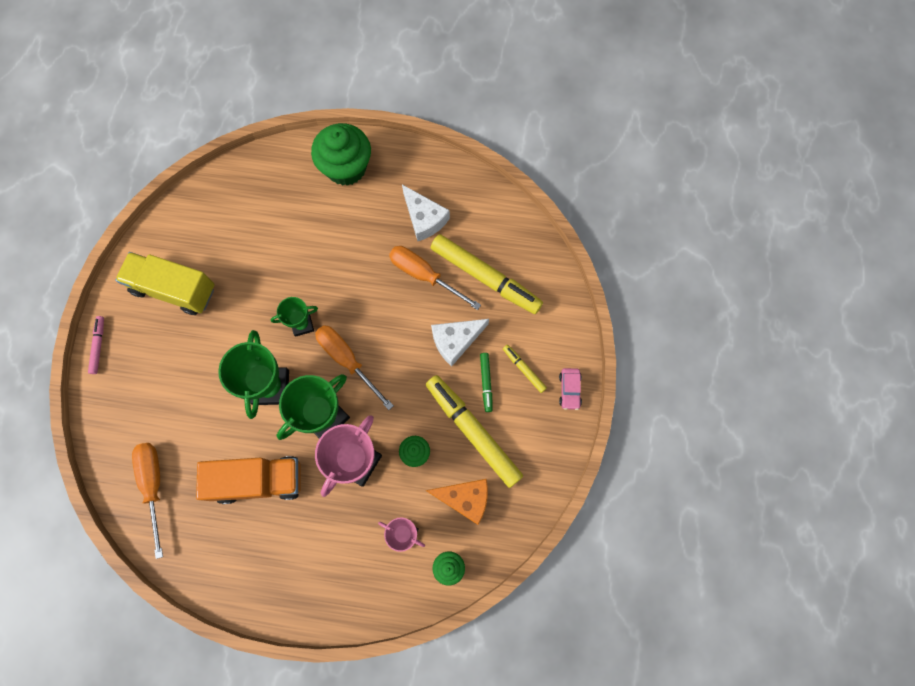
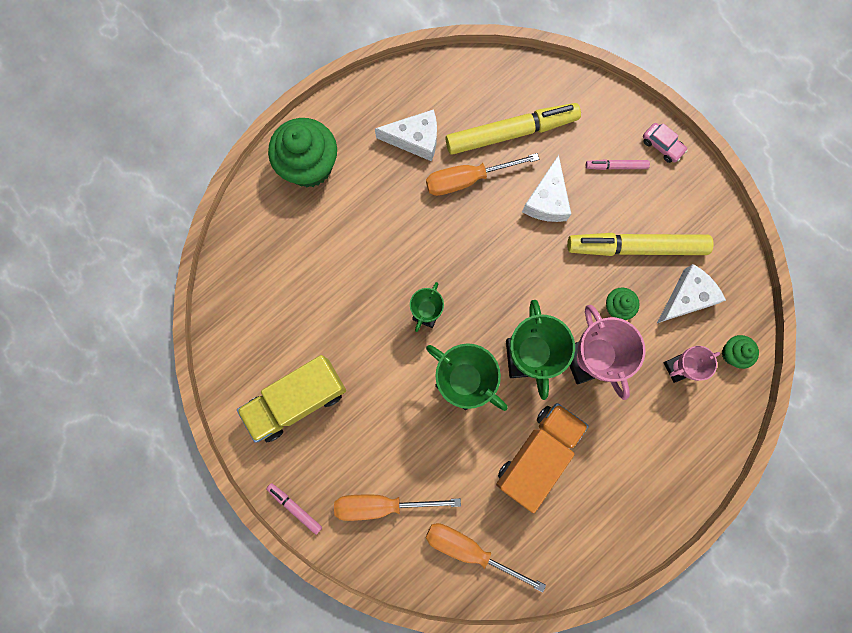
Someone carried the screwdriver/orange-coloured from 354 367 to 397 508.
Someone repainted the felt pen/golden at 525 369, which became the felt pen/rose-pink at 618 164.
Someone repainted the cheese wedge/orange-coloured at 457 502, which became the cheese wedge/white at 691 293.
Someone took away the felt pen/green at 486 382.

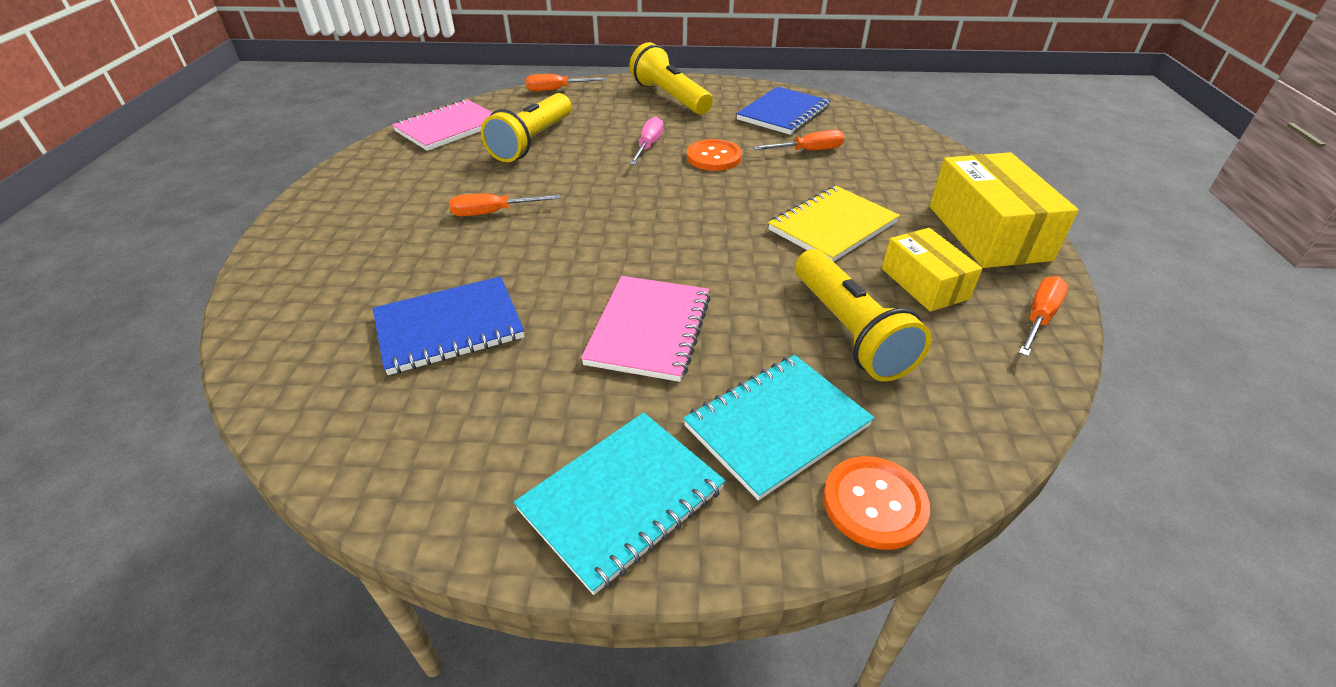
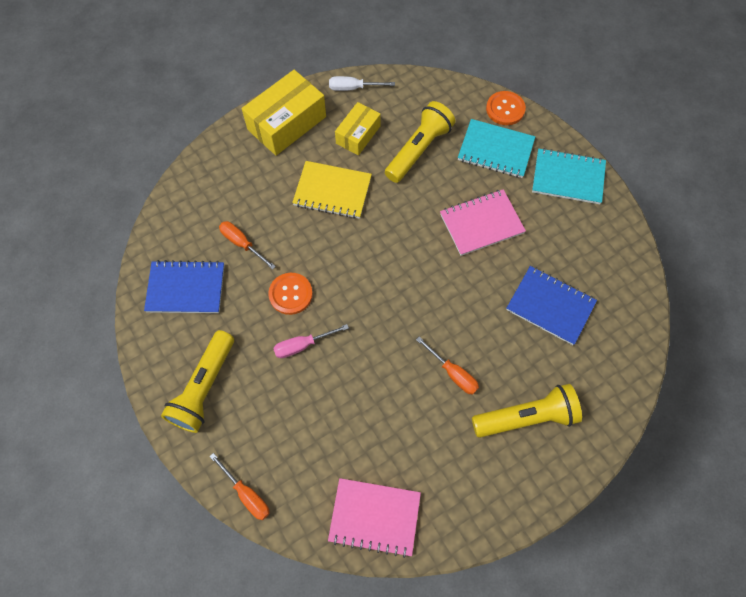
Someone repainted the screwdriver/orange-coloured at 1043 316, which became the screwdriver/white at 362 83.
Someone carried the pocket torch/golden from 526 127 to 527 411.

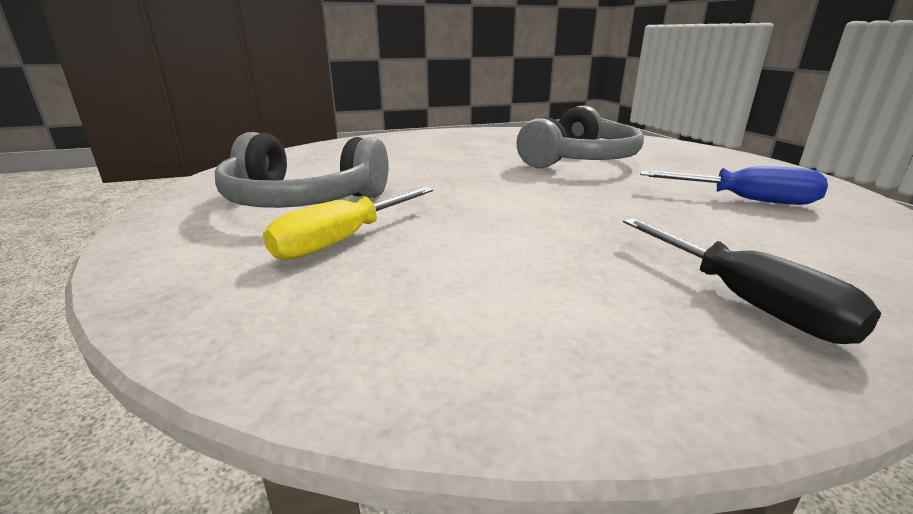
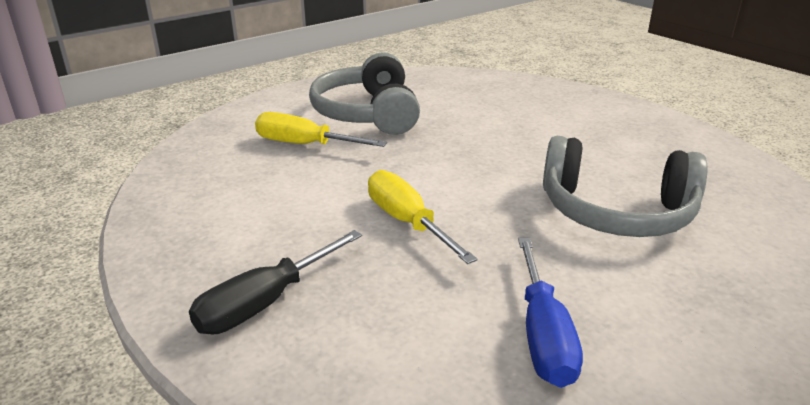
Someone put down the screwdriver/golden at 423 217.

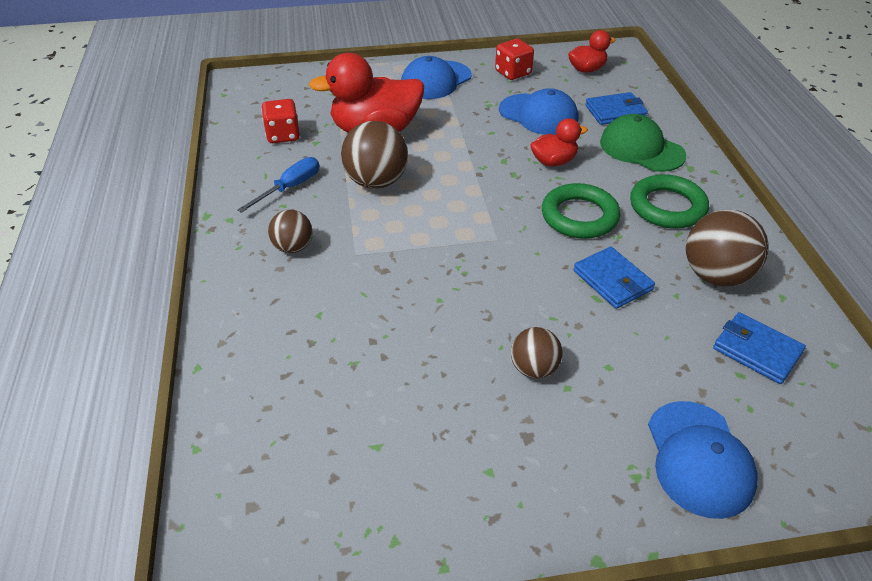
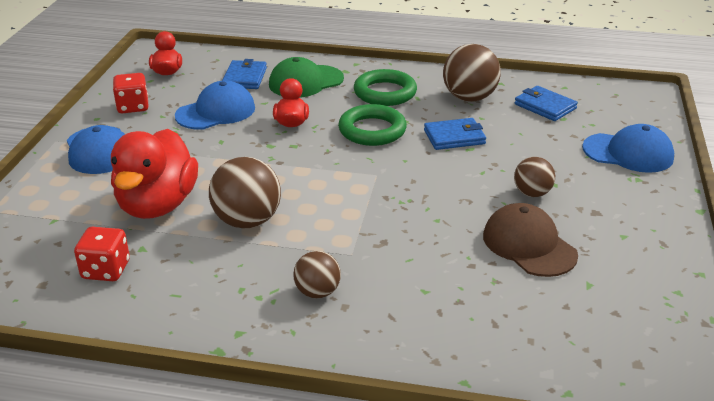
Someone put down the peaked cap/russet at 530 240.
Someone rotated the billfold/cobalt at 759 348 by 75 degrees clockwise.
Someone took away the screwdriver/cobalt at 278 185.

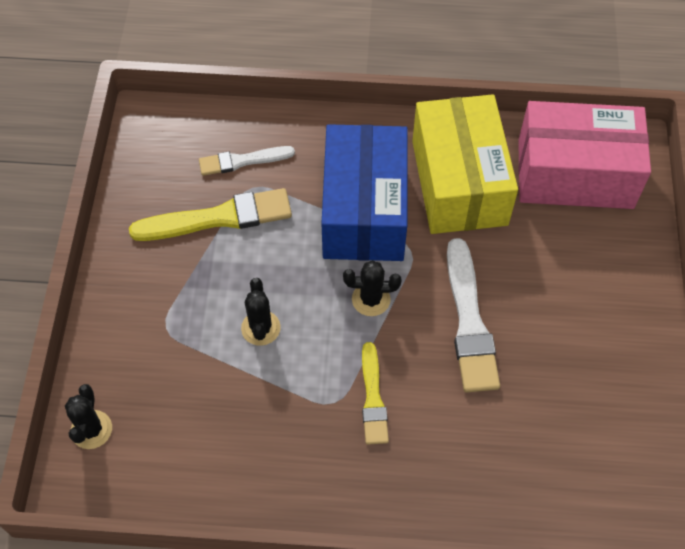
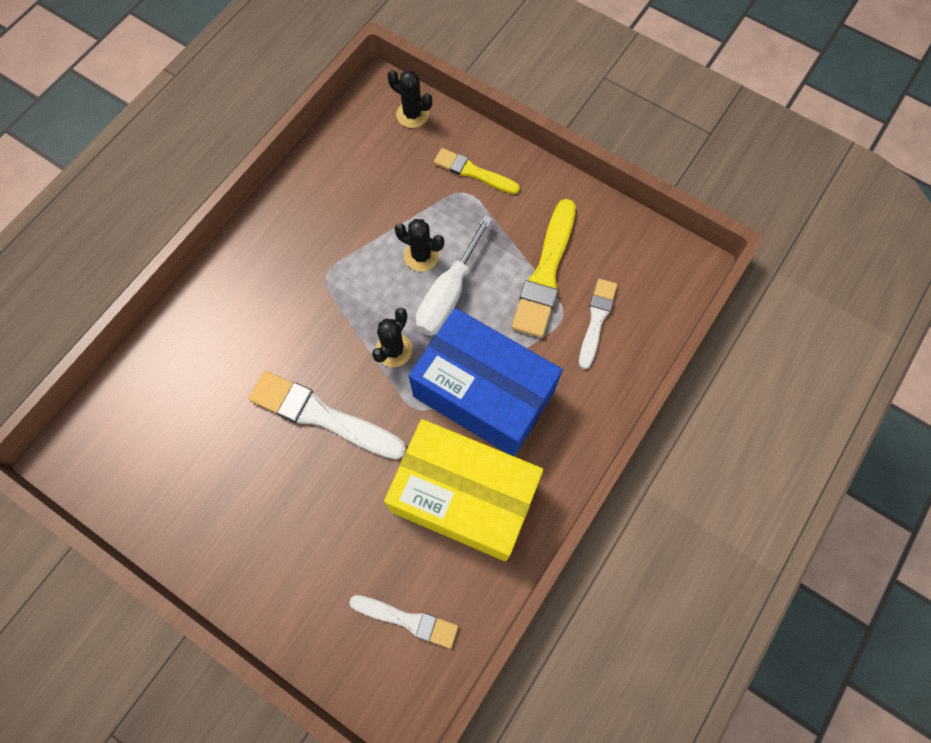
Someone swapped the parcel/rose-pink at 584 155 for the paintbrush/white at 403 622.
Someone put down the screwdriver/white at 454 275.
Someone carried the paintbrush/golden from 375 393 to 477 171.

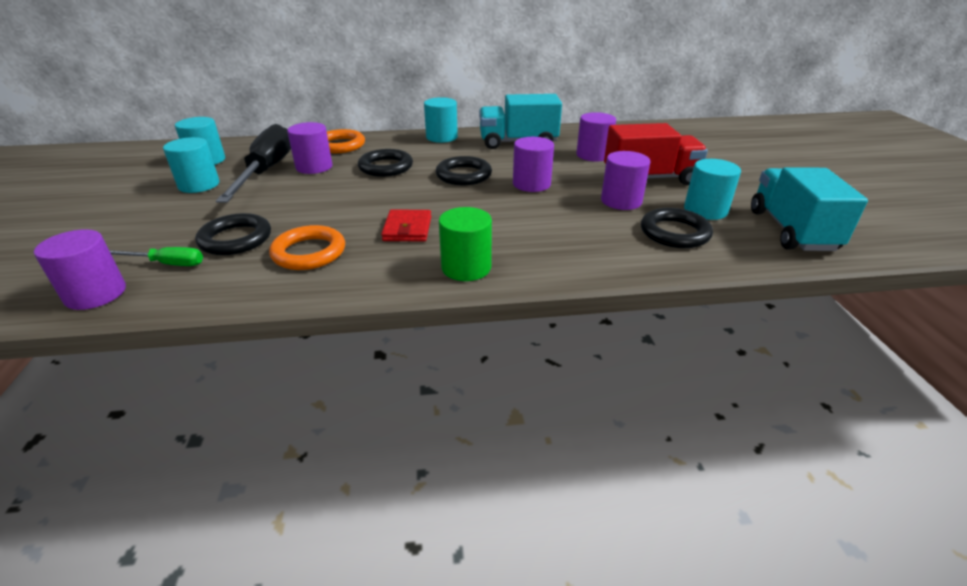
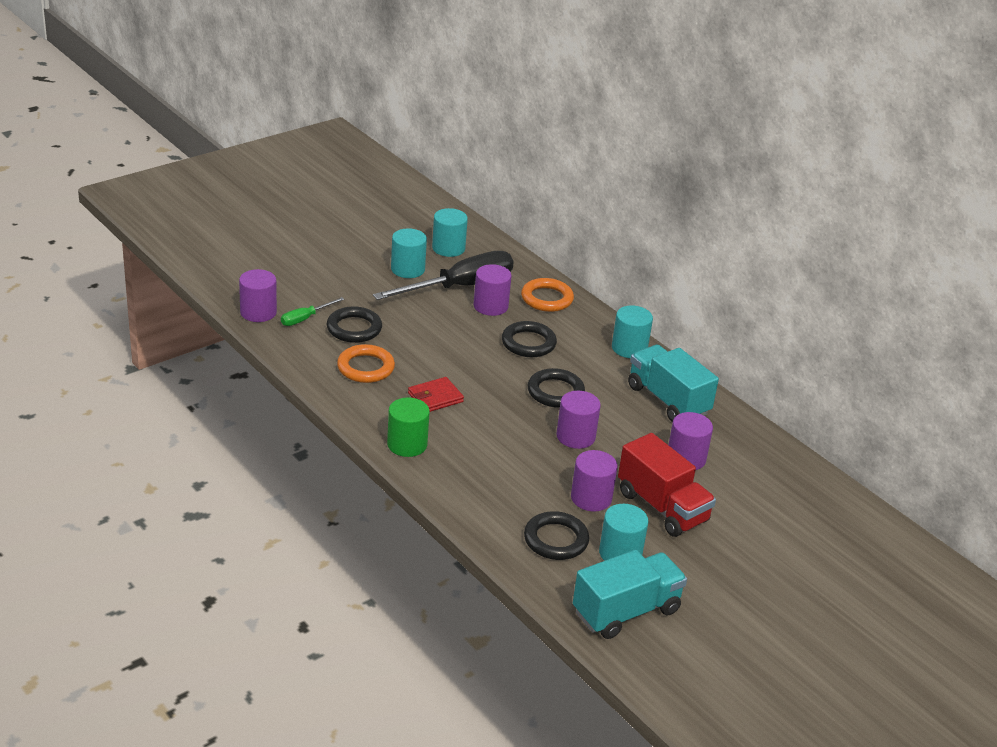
Someone rotated the screwdriver/green at 156 256 by 75 degrees clockwise.

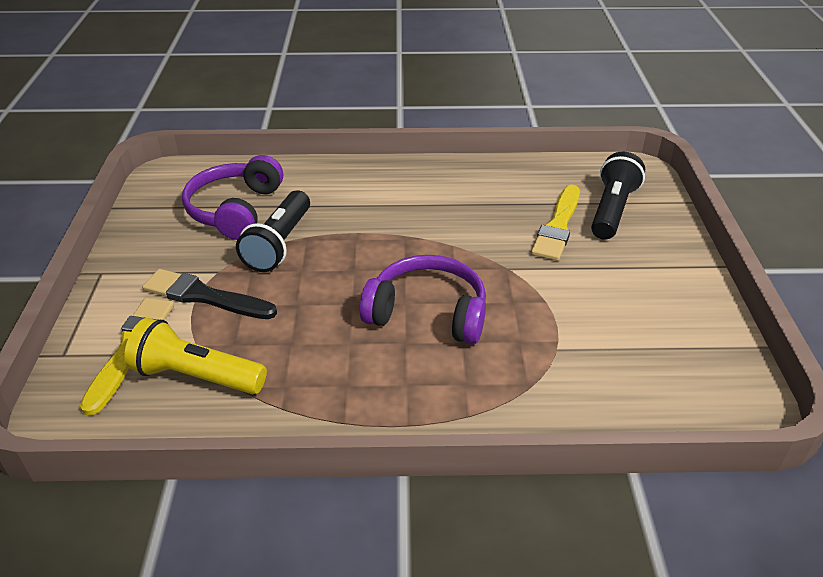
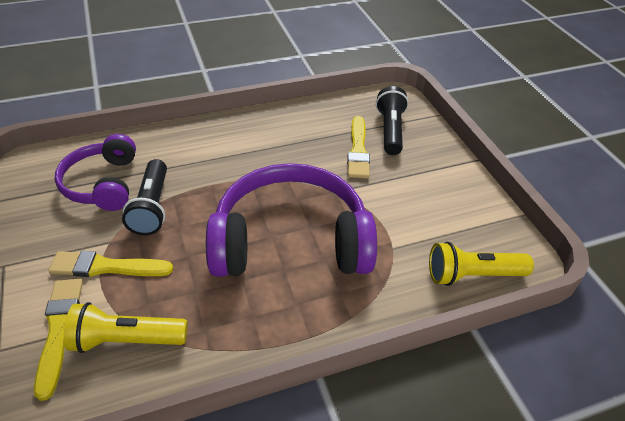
Someone repainted the paintbrush/ebony at 209 294, which became the paintbrush/golden at 110 264.
Someone scaled the headset/royal purple at 423 299 by 1.69.
Someone put down the pocket torch/golden at 481 264.

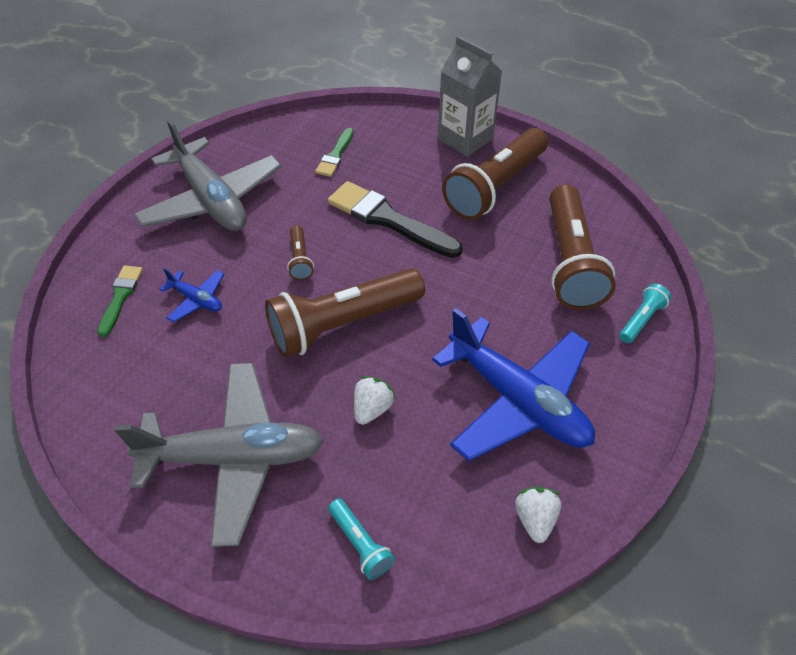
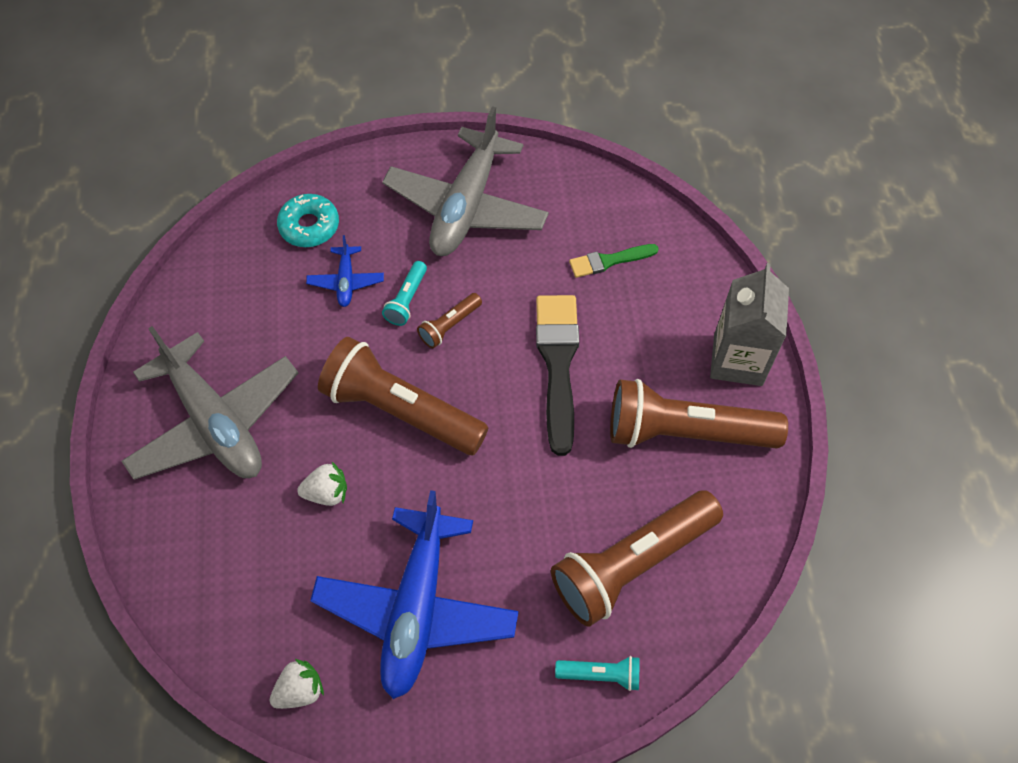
Someone swapped the paintbrush/green at 120 301 for the donut/turquoise at 308 220.
Someone carried the pocket torch/turquoise from 361 539 to 404 293.

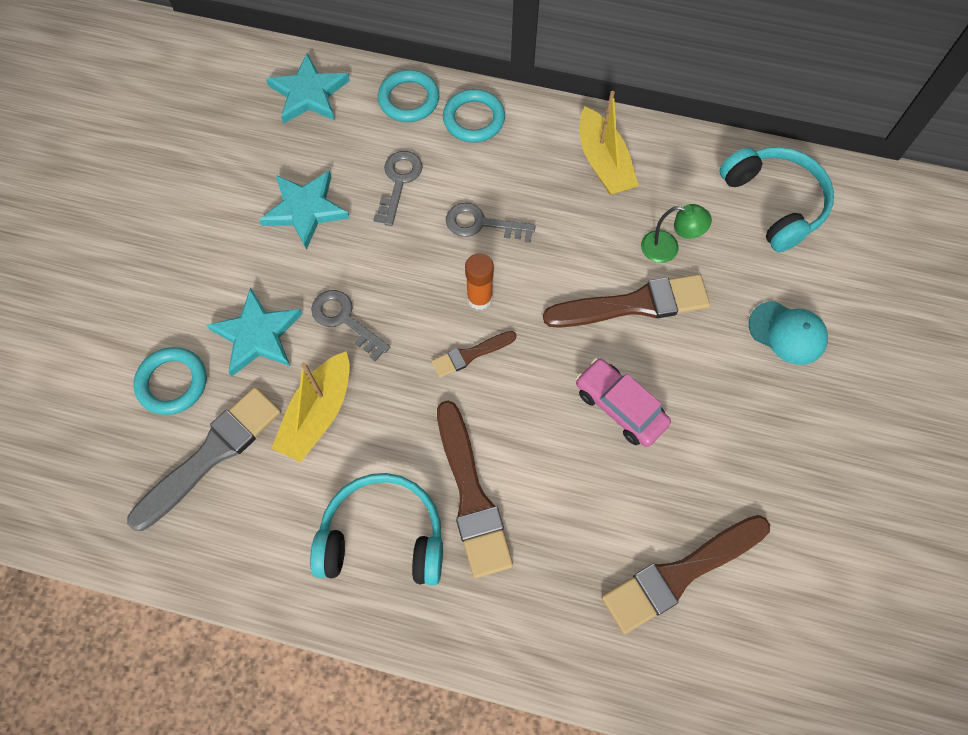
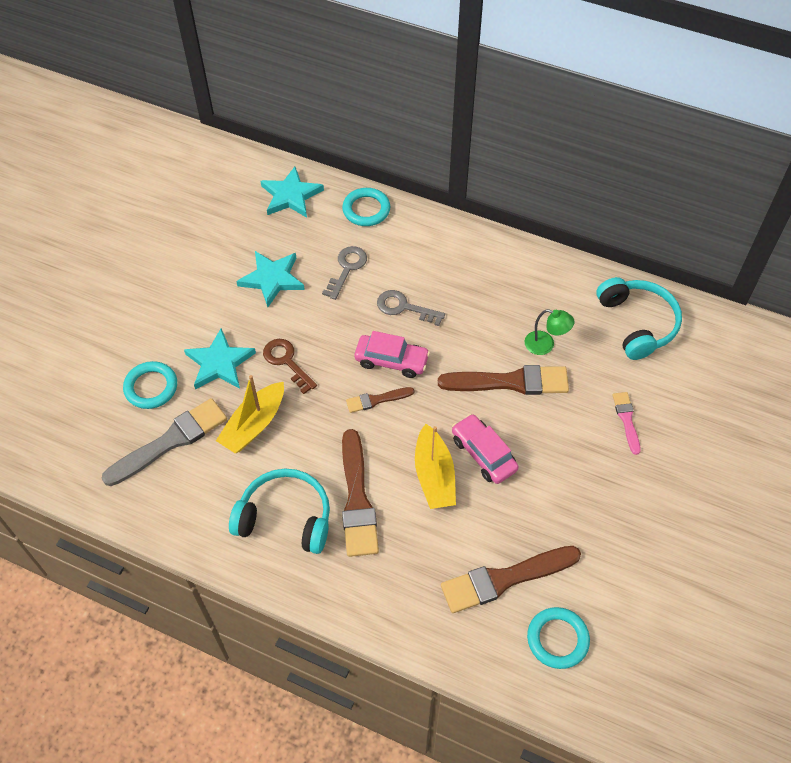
Someone repainted the key/gray at 350 325, which became the key/russet at 290 366.
Someone swapped the glue stick/orange-coloured at 479 281 for the automobile/rose-pink at 392 354.
Someone carried the sailboat/golden from 609 143 to 435 466.
Someone carried the torus/turquoise from 474 116 to 558 638.
Someone swapped the peaked cap/turquoise at 788 333 for the paintbrush/rose-pink at 627 423.

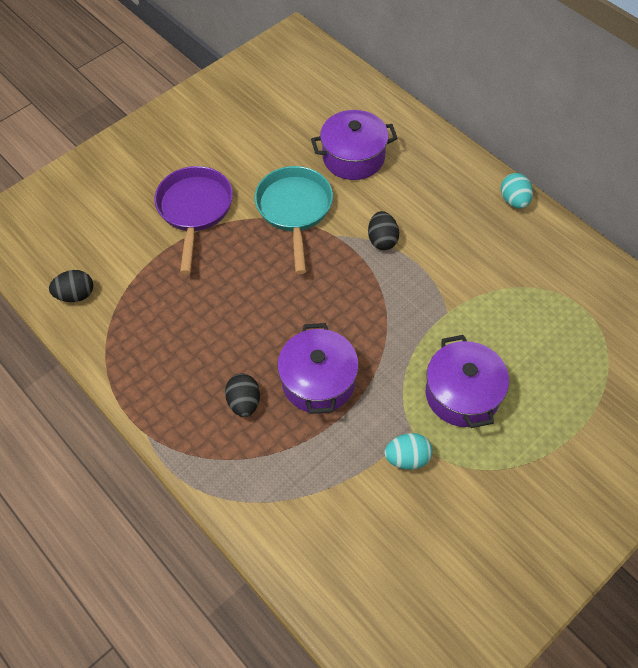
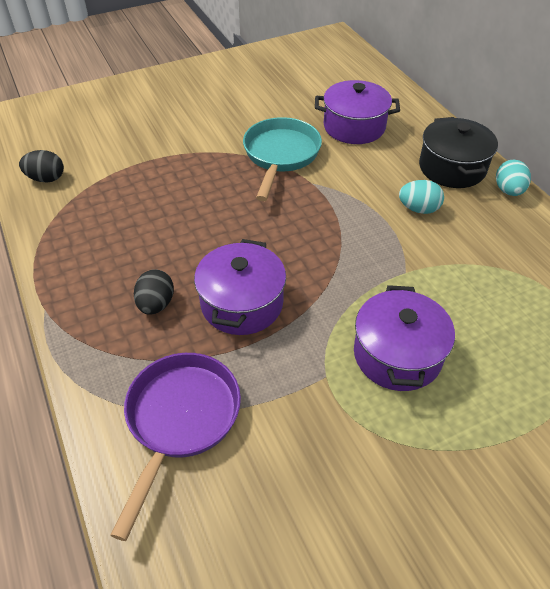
Someone carried the pan/royal purple from 193 220 to 175 447.
Someone carried the egg shape/turquoise from 408 451 to 421 197.
Someone put down the cooking pot/ebony at 458 152.
Someone took away the egg shape/ebony at 383 230.

